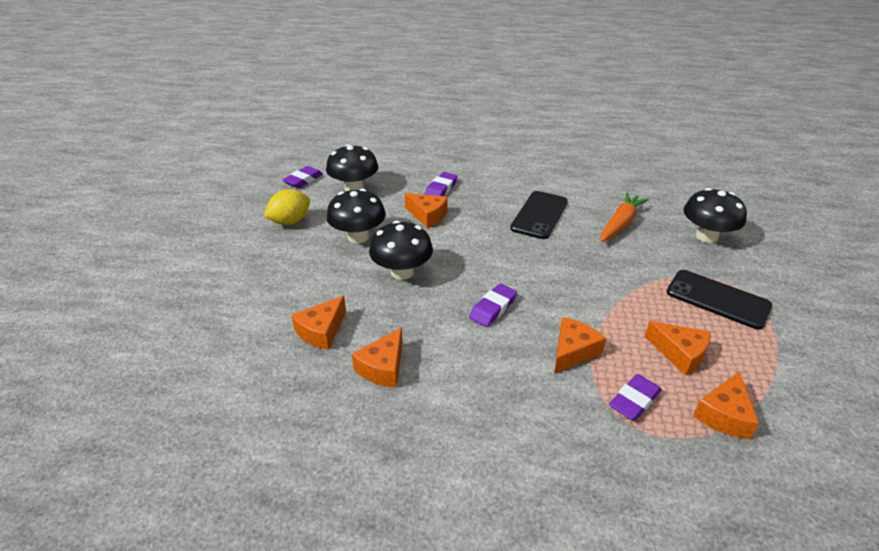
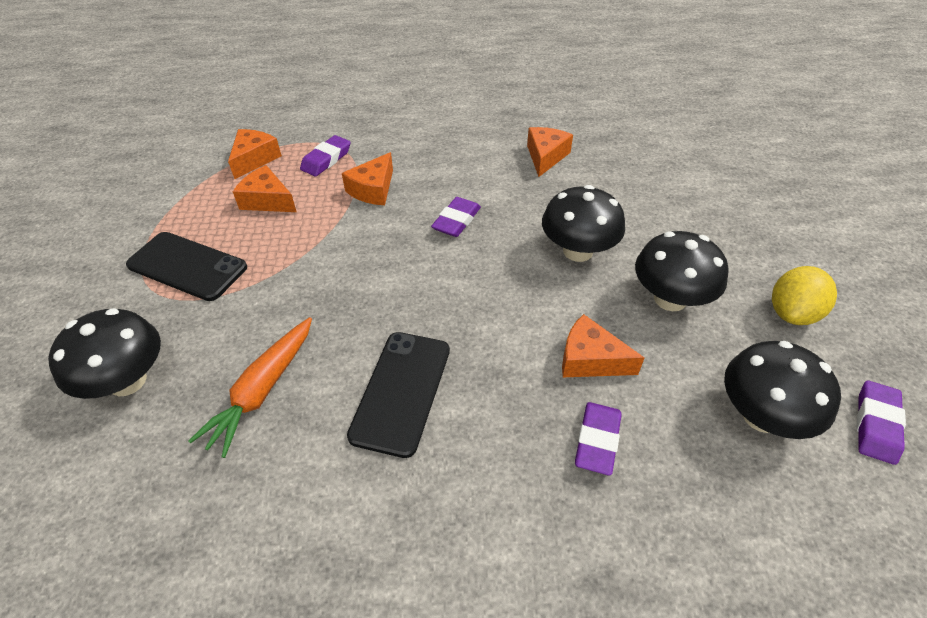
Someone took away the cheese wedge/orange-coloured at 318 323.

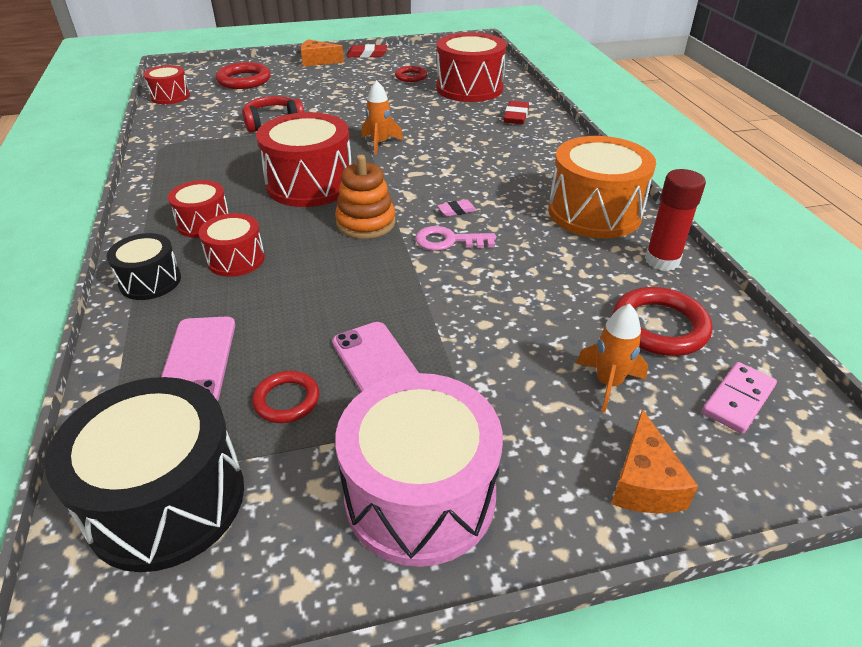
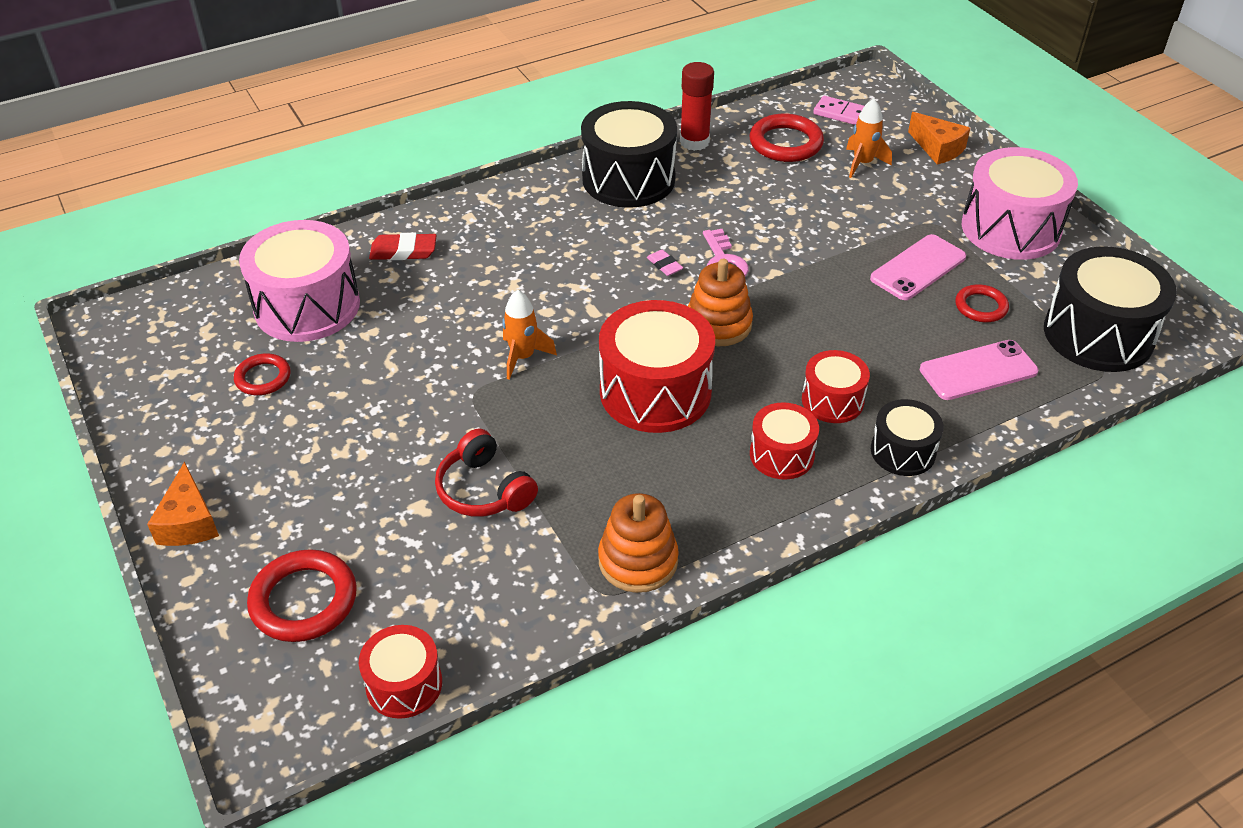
Someone repainted the drum/red at 471 67, which became the drum/rose-pink at 299 281.
Someone repainted the drum/orange-coloured at 602 187, which became the drum/ebony at 629 154.
Someone put down the ring stacker/orange-coloured at 638 543.
Someone rotated the cheese wedge/orange-coloured at 654 461 by 60 degrees clockwise.
Someone took away the eraser/red at 367 51.

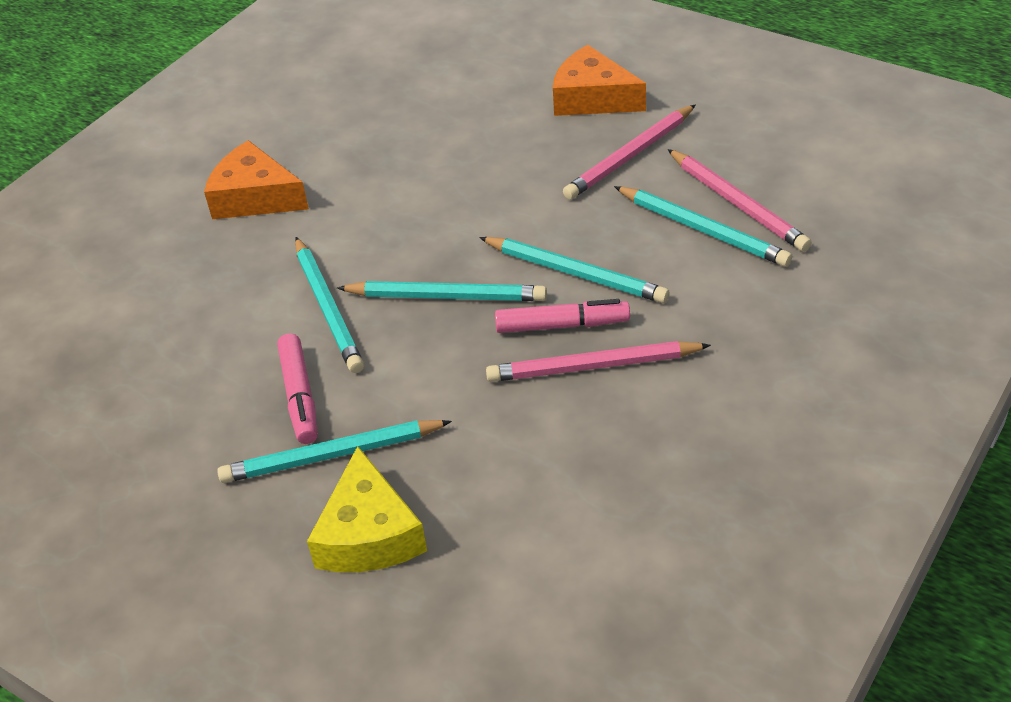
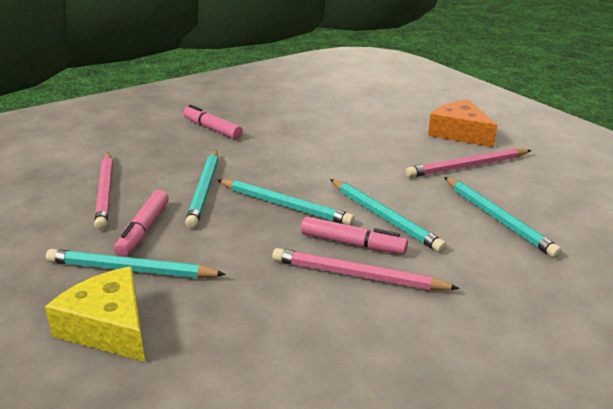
Someone rotated the cheese wedge/golden at 367 509 by 120 degrees clockwise.
Someone carried the lead pencil/rose-pink from 739 200 to 103 191.
Someone swapped the cheese wedge/orange-coloured at 256 179 for the felt pen/rose-pink at 213 122.

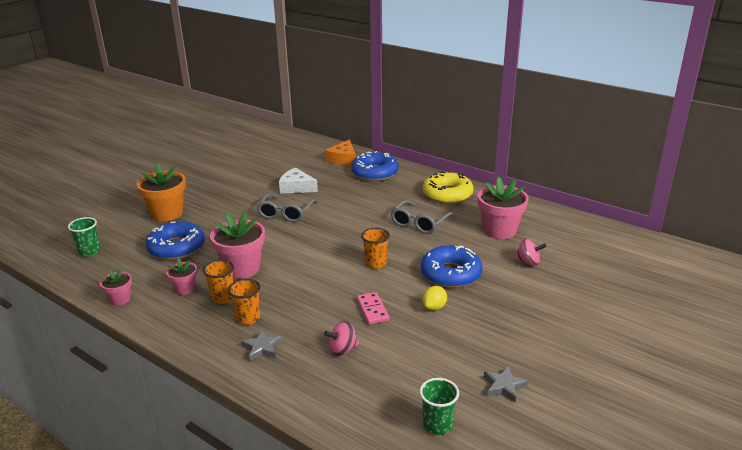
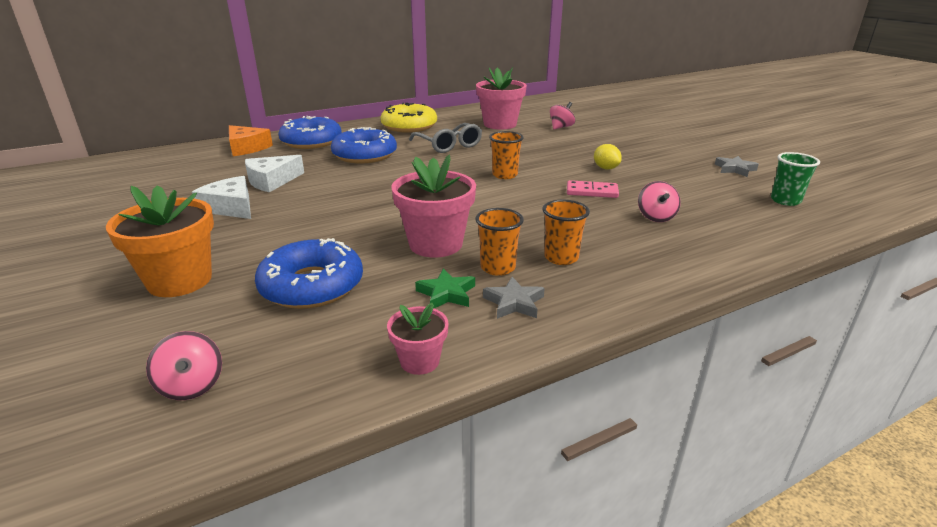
Someone swapped the beaker/green at 84 237 for the spinning top/rose-pink at 184 365.
Someone put down the cheese wedge/white at 221 197.
Someone carried the donut/cobalt from 452 266 to 364 145.
Someone swapped the plant pot/rose-pink at 181 276 for the star shape/green at 445 288.
Someone carried the star shape/gray from 262 345 to 514 298.
Someone took away the glasses/gray at 287 207.

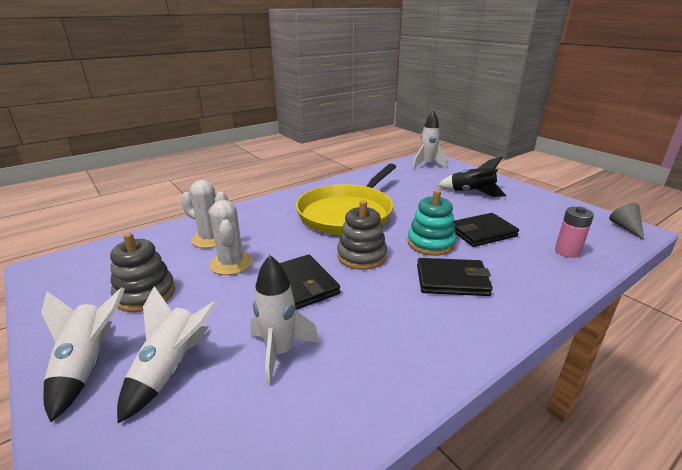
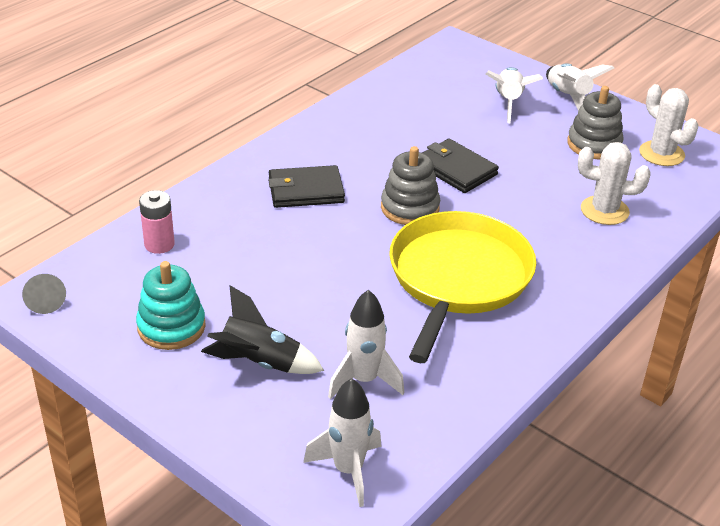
Someone carried the ring stacker/turquoise from 431 223 to 171 305.
Someone carried the rocket/white from 284 320 to 366 344.
Someone carried the saguaro cactus/white from 231 237 to 669 125.
Someone took away the billfold/ebony at 486 230.

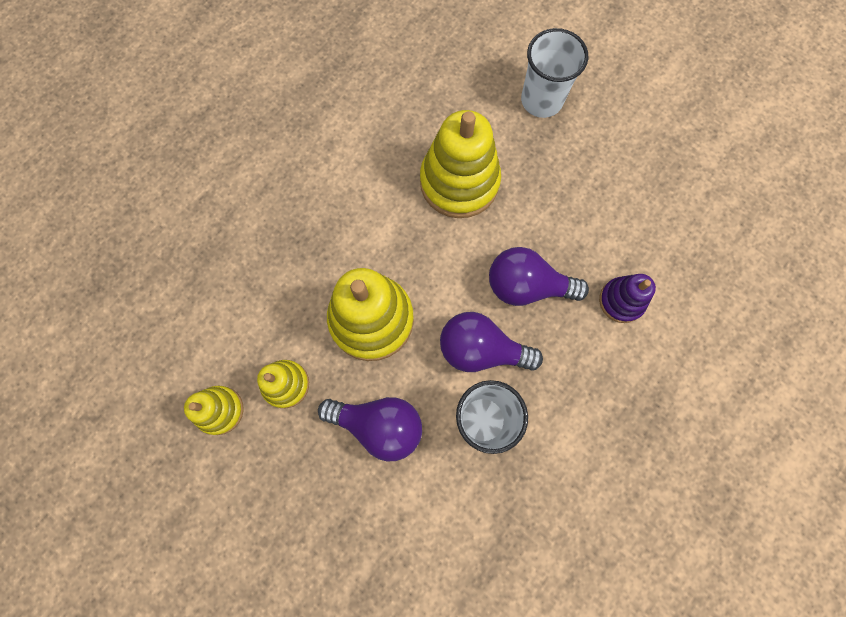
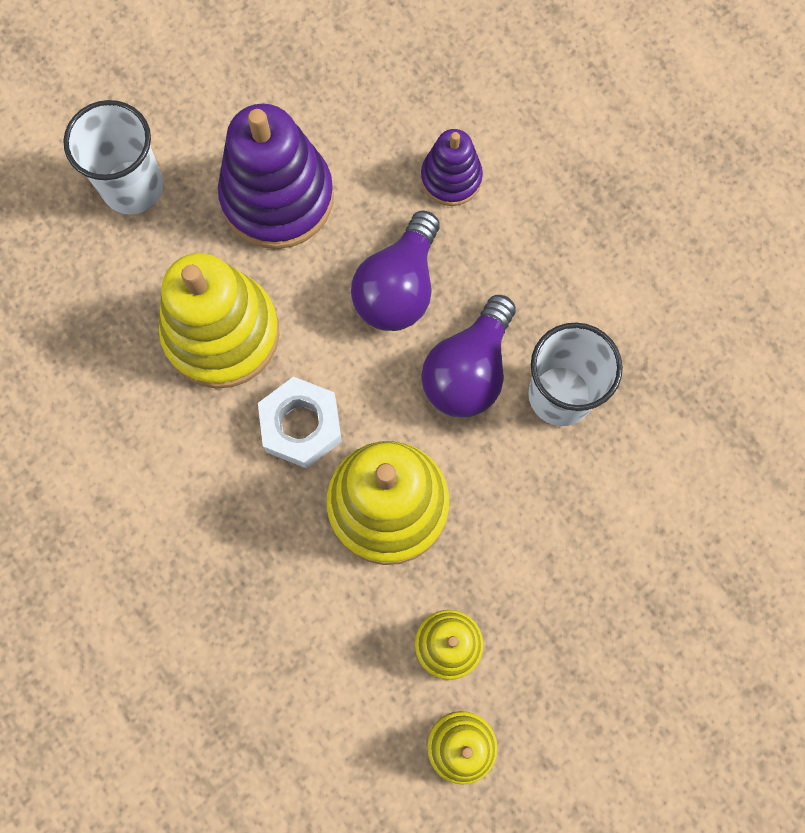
Someone put down the ring stacker/royal purple at 276 176.
Someone put down the hexagon nut/white at 300 422.
Someone took away the bulb/royal purple at 370 429.

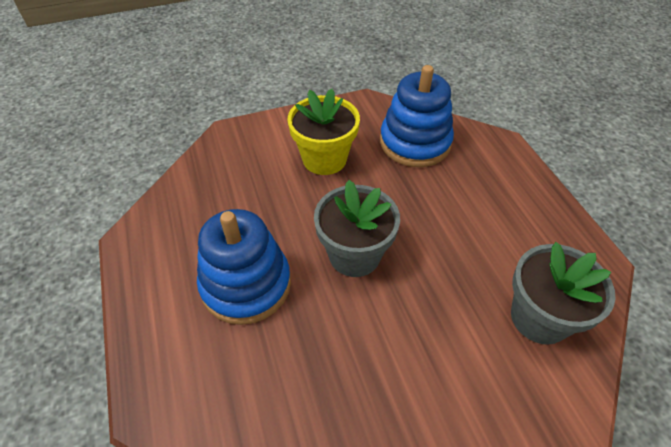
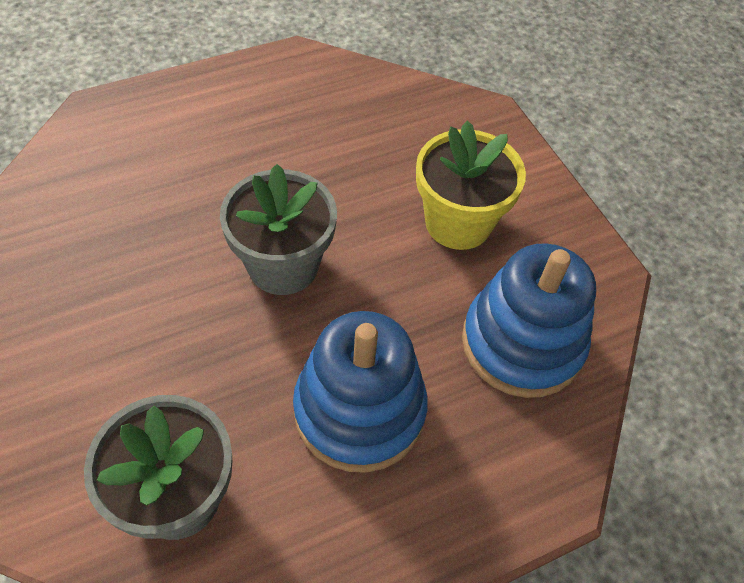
Someone carried the ring stacker/cobalt from 244 267 to 360 392.

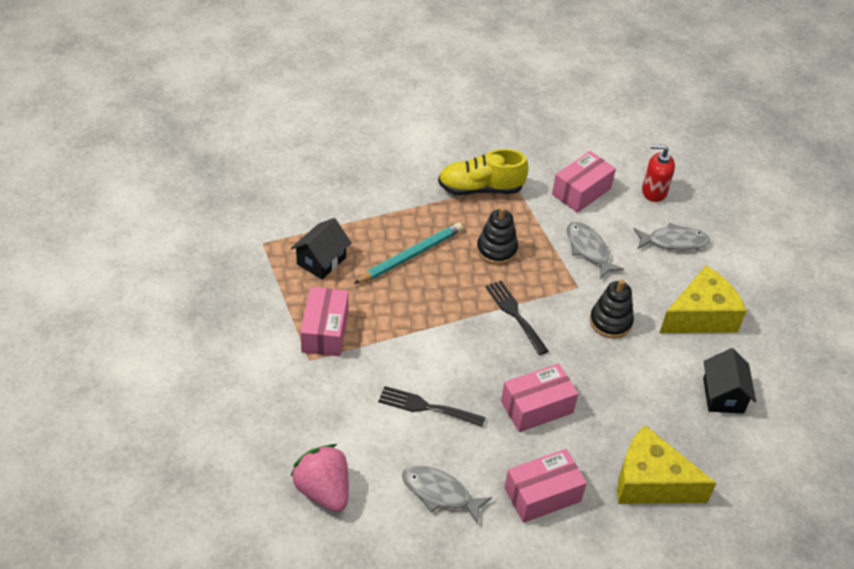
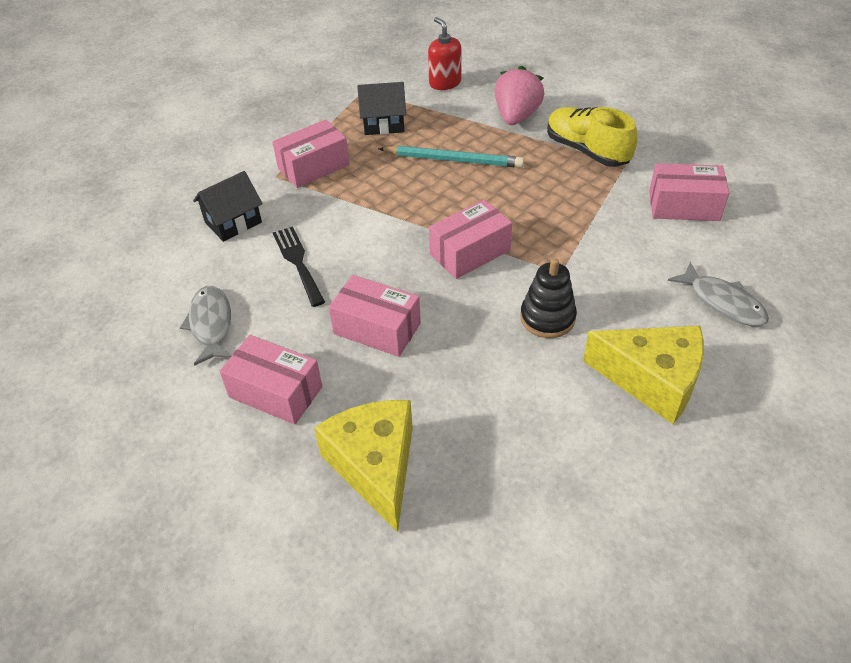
Someone carried the house/ebony from 729 381 to 228 206.
Someone carried the pump bottle/red from 658 173 to 444 53.
Someone swapped the table fork/ebony at 516 318 for the parcel/rose-pink at 470 239.
Someone carried the toy strawberry/rose-pink from 320 478 to 520 95.
Someone took away the ring stacker/ebony at 497 236.
Someone took away the toy fish/gray at 595 250.

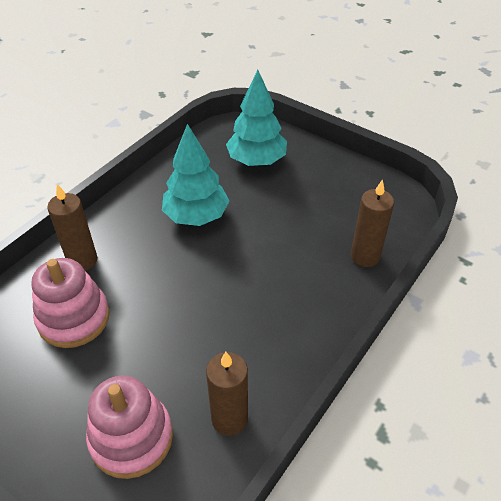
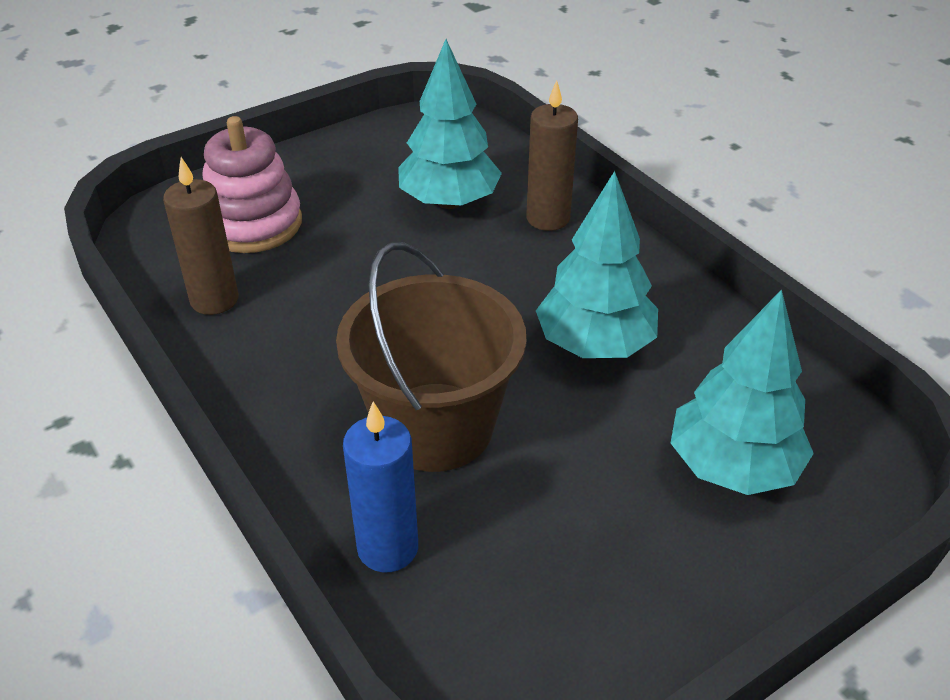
Someone put down the pail/russet at 431 357.
Someone repainted the candle/russet at 372 223, which became the candle/cobalt at 380 486.
Someone swapped the ring stacker/rose-pink at 71 303 for the tree/turquoise at 450 124.

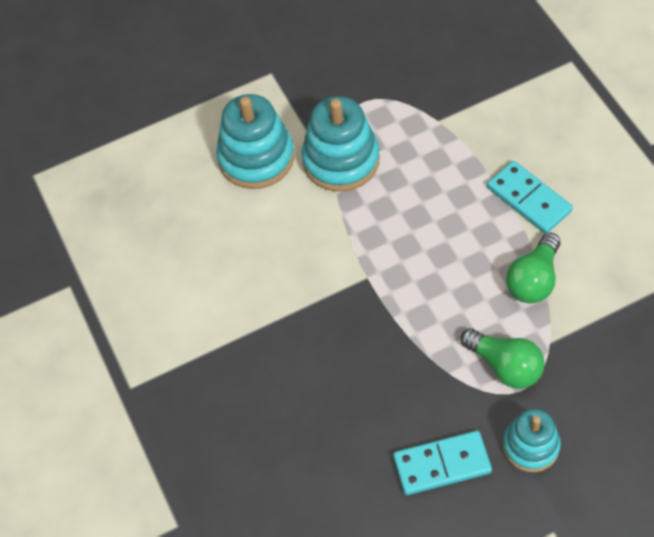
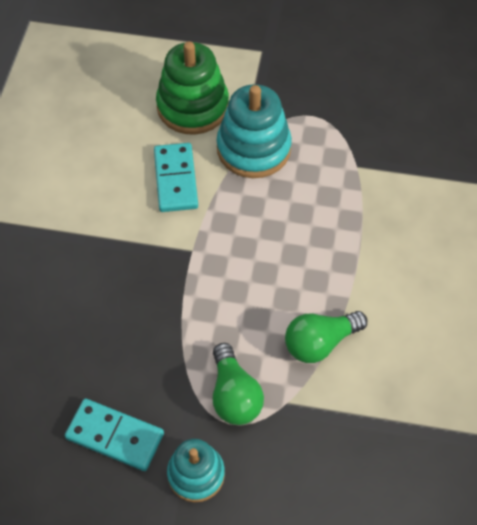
Someone carried the domino/turquoise from 530 197 to 176 177.
Someone repainted the ring stacker/turquoise at 255 141, which became the ring stacker/green at 192 88.

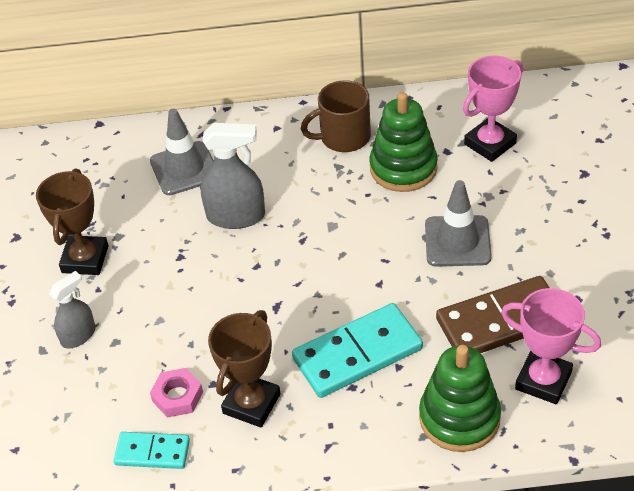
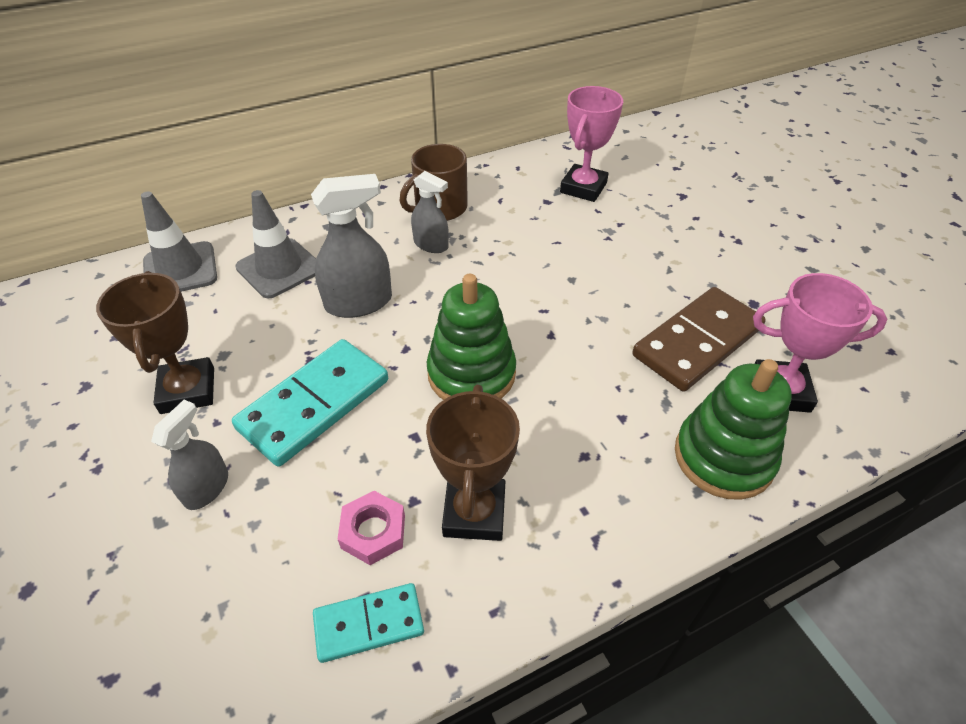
Someone carried the traffic cone/gray from 458 223 to 179 241.
Someone carried the domino/turquoise from 357 350 to 310 403.
Someone put down the sprayer/gray at 430 212.
Someone carried the ring stacker/green from 404 142 to 471 337.

